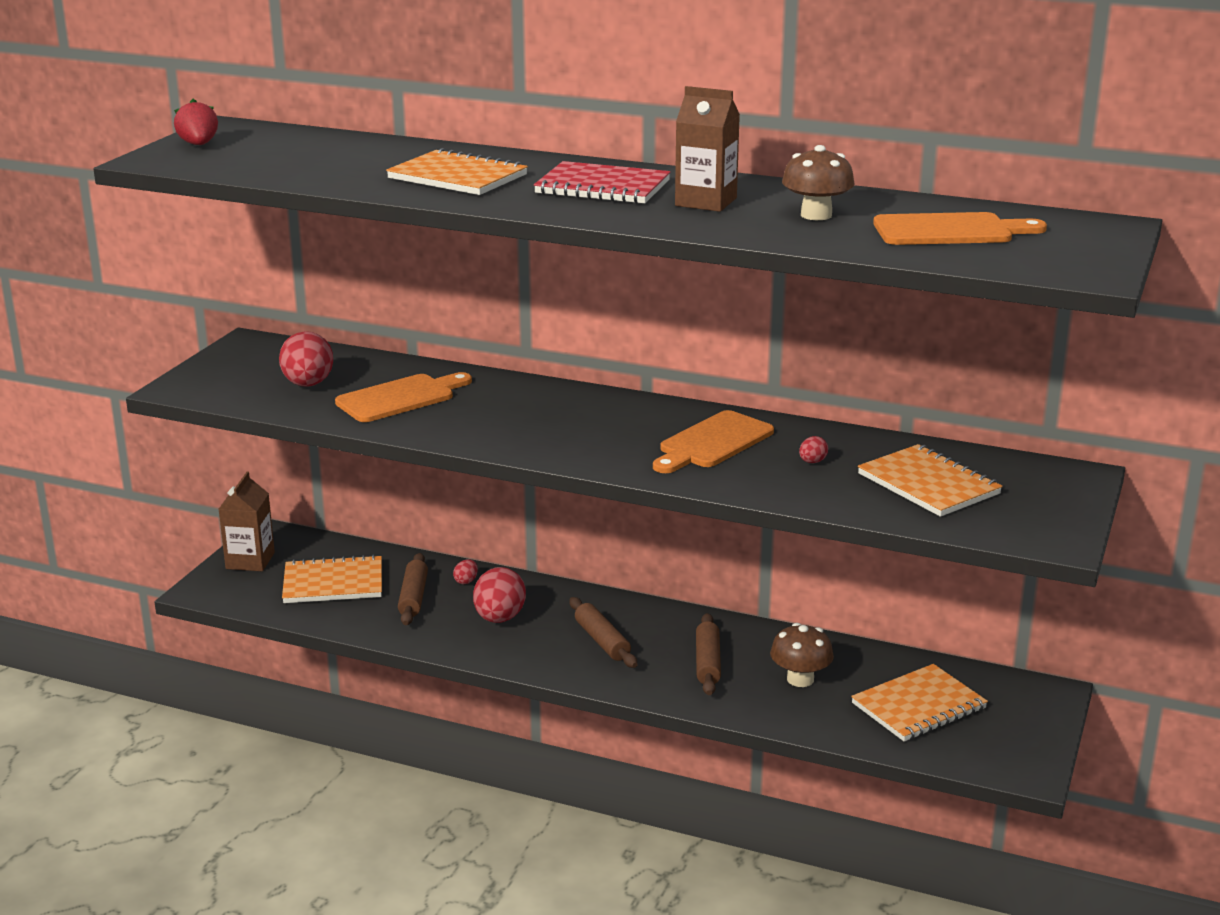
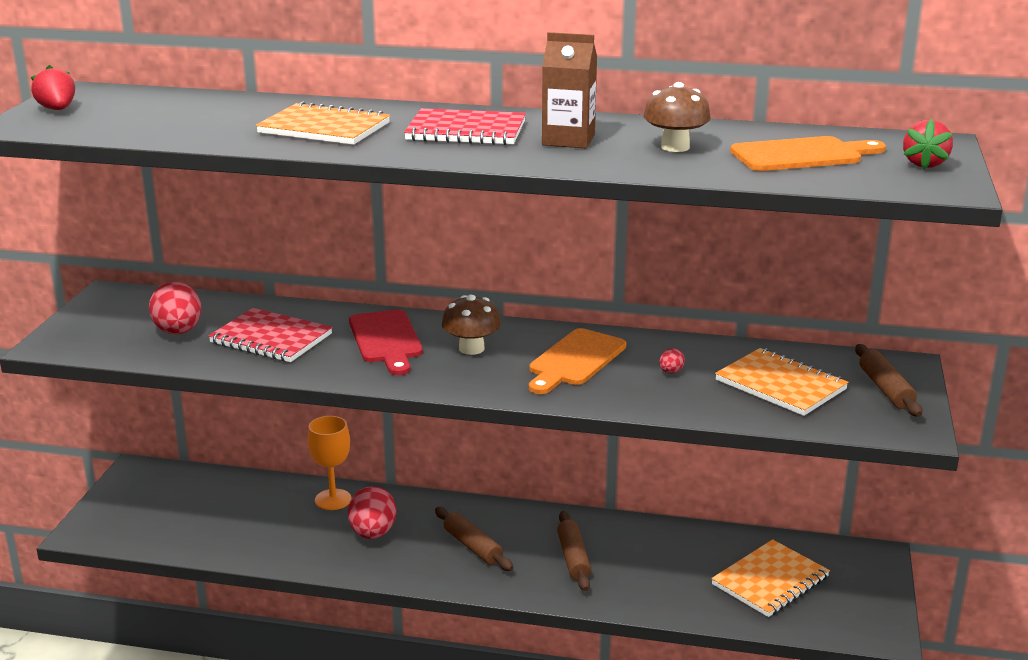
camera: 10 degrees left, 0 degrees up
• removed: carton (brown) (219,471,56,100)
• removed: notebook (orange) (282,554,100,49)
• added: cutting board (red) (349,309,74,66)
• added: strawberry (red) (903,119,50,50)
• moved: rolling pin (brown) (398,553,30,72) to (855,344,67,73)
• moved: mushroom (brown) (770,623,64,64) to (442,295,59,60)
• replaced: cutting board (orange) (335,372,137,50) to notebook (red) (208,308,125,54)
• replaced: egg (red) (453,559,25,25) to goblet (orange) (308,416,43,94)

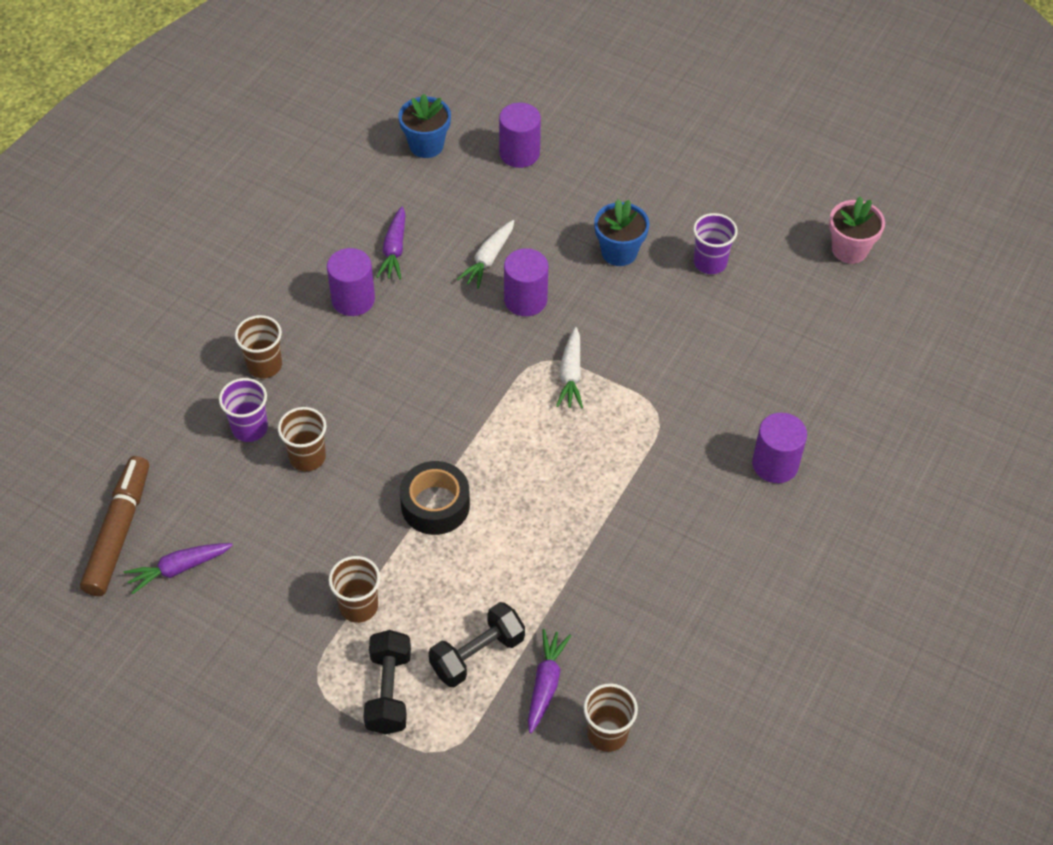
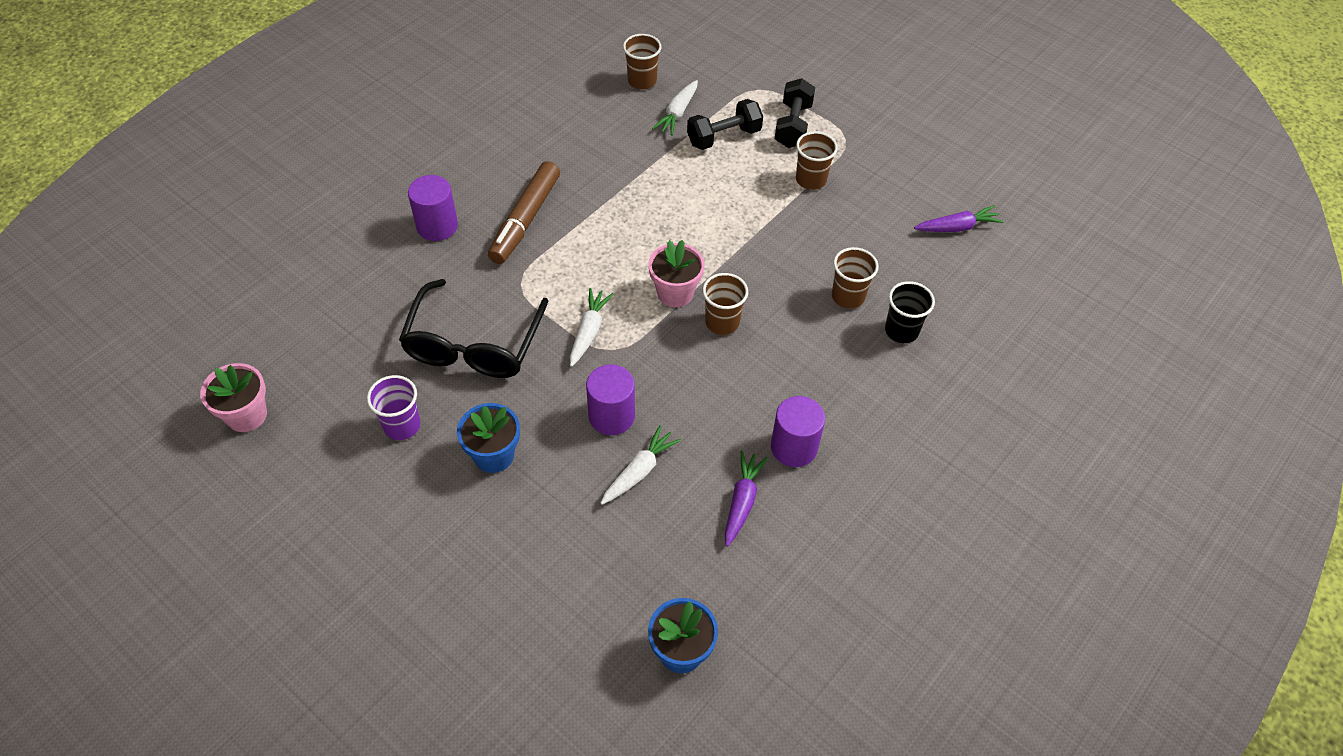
camera: 170 degrees left, 0 degrees up
• removed: tape (black) (400,461,70,74)
• removed: cylinder (purple) (499,103,42,65)
• added: glasses (black) (399,279,149,99)
• added: flower pot (pink) (648,240,57,67)
• moved: marker (brown) (80,456,69,140) to (488,161,72,103)
• moved: cup (brown) (235,315,47,63) to (703,273,45,62)
• recoloured: cup (purple) (219,378,49,64) to cup (black) (885,281,50,62)
• recoloured: carrot (purple) (528,629,43,104) to carrot (white) (652,80,46,56)

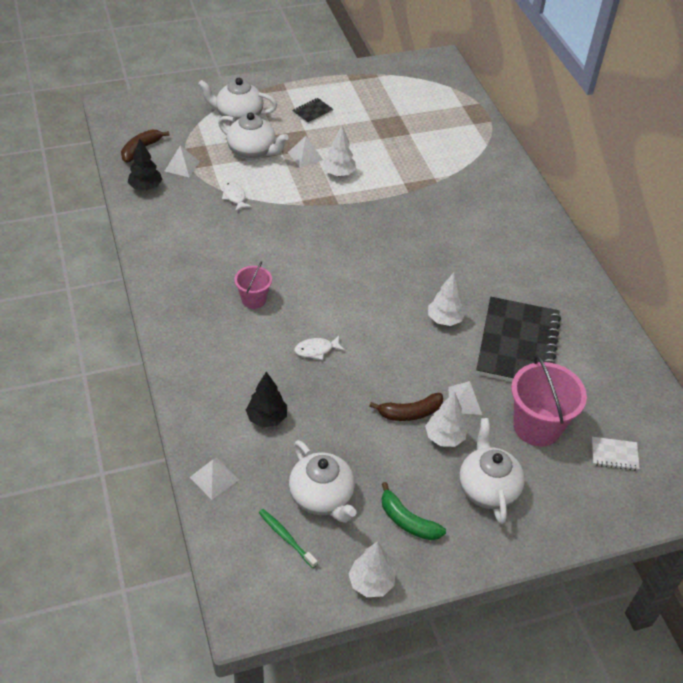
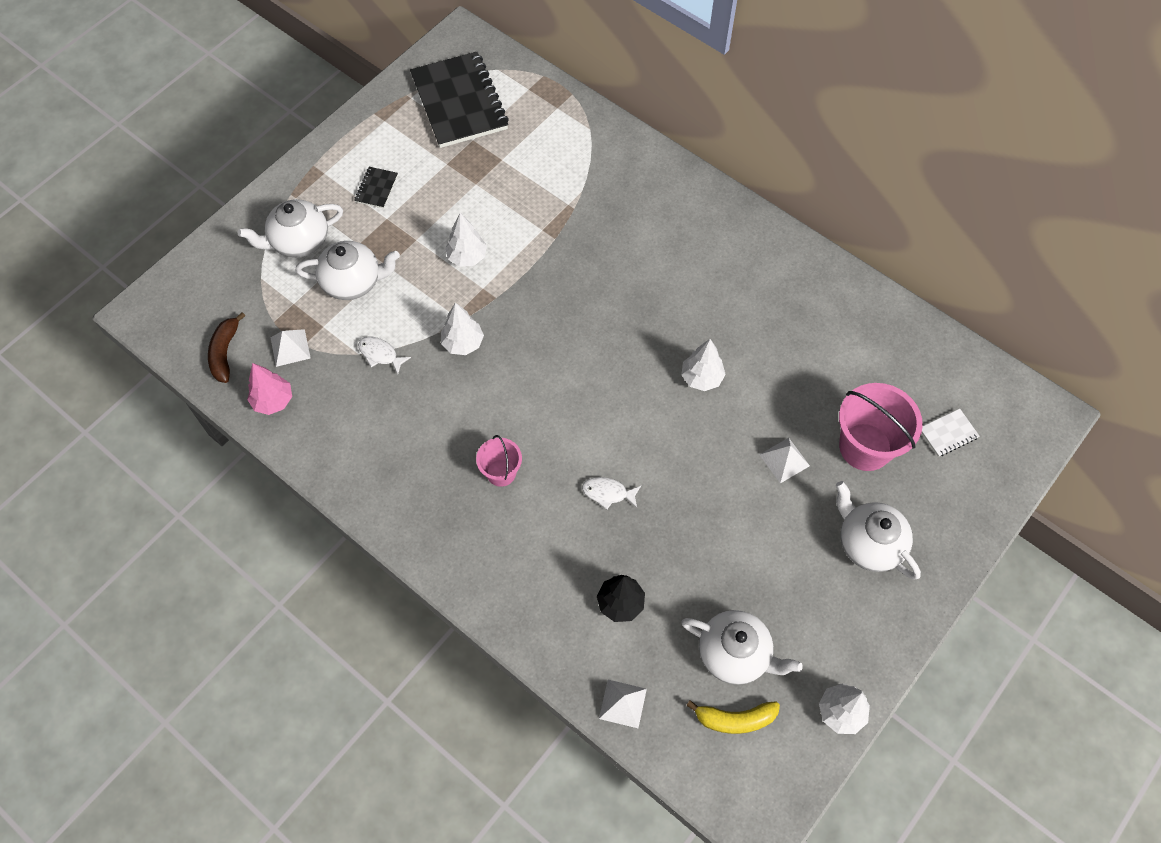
camera: 30 degrees left, 15 degrees up
• removed: pyramid (white) (288,136,35,32)
• removed: banana (brown) (370,393,73,28)
• removed: banana (green) (382,482,64,58)
• moved: tree (white) (425,392,42,55) to (441,302,43,53)
• moved: notebook (black) (476,297,85,85) to (410,52,99,96)
• replaced: toothbrush (green) (259,509,59,59) to banana (yellow) (686,700,94,34)
• recoloured: tree (black) (128,138,35,53) to tree (pink) (247,363,45,52)
• turned: fish (white) (294,336,51,24) = (582,477,59,33) 60 degrees clockwise

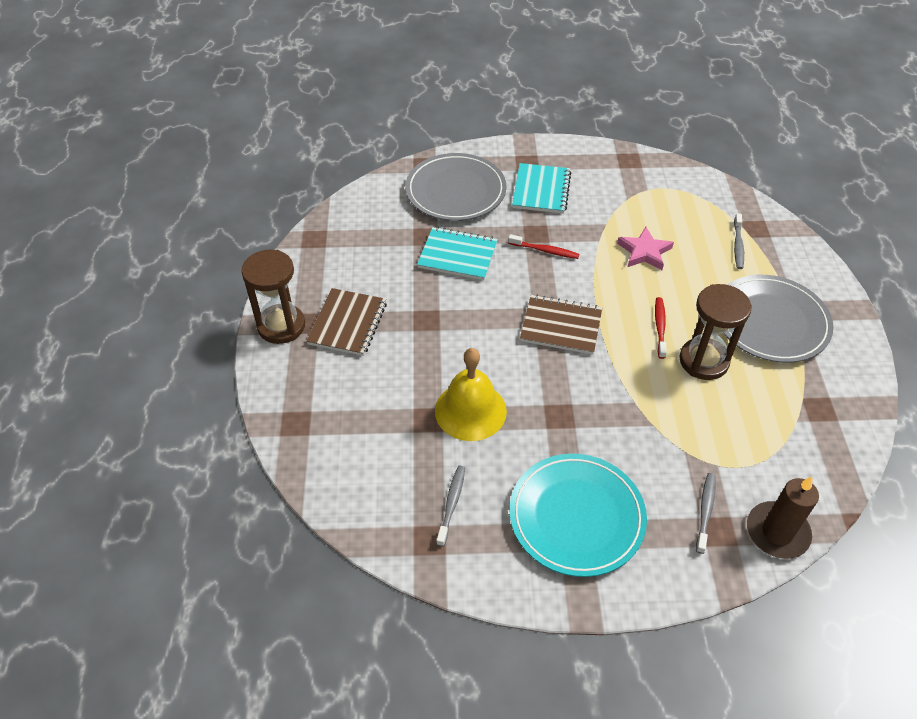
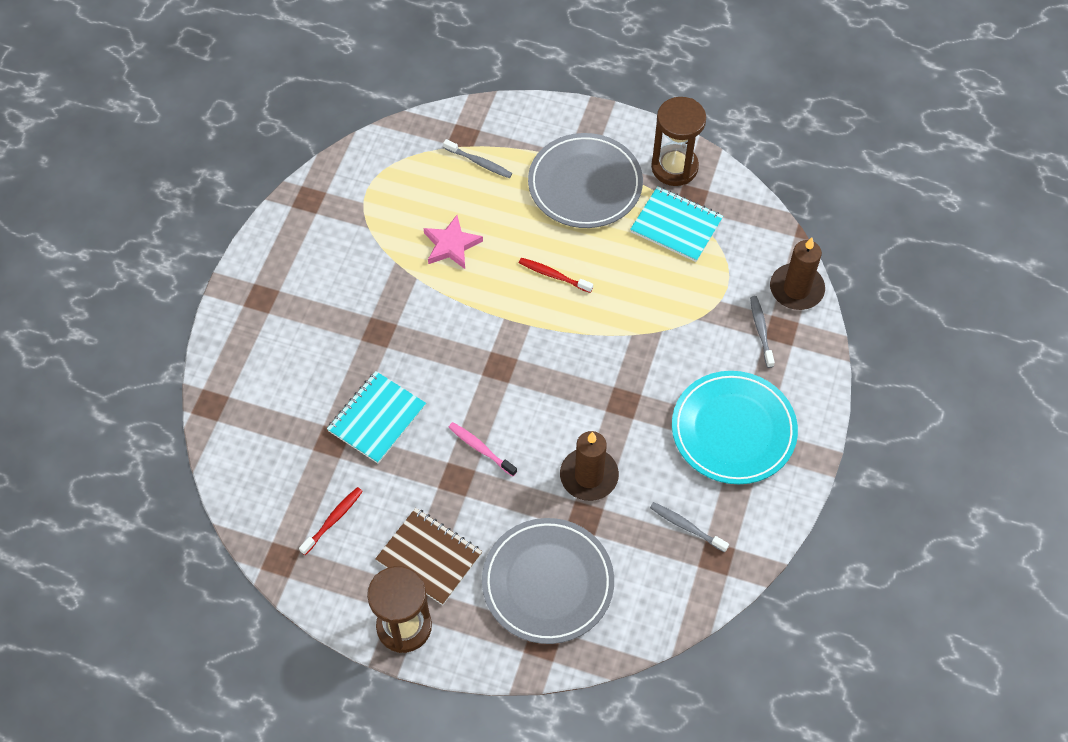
camera: 70 degrees left, 10 degrees up
• removed: notebook (brown) (520,294,82,61)
• added: toothbrush (pink) (449,422,68,55)
• moved: plate (grey) (405,153,101,68) to (482,518,132,126)
• moved: toothbrush (red) (508,234,71,25) to (299,487,64,68)
• moved: notebook (turquoise) (512,163,59,51) to (630,186,93,76)
• moved: hourglass (brown) (679,284,73,96) to (651,97,55,89)
• replaced: bell (yellow) (435,348,72,93) to candle (brown) (560,431,59,70)
• turned: toothbrush (grey) (696,473,19,81) = (750,296,25,72) 45 degrees clockwise

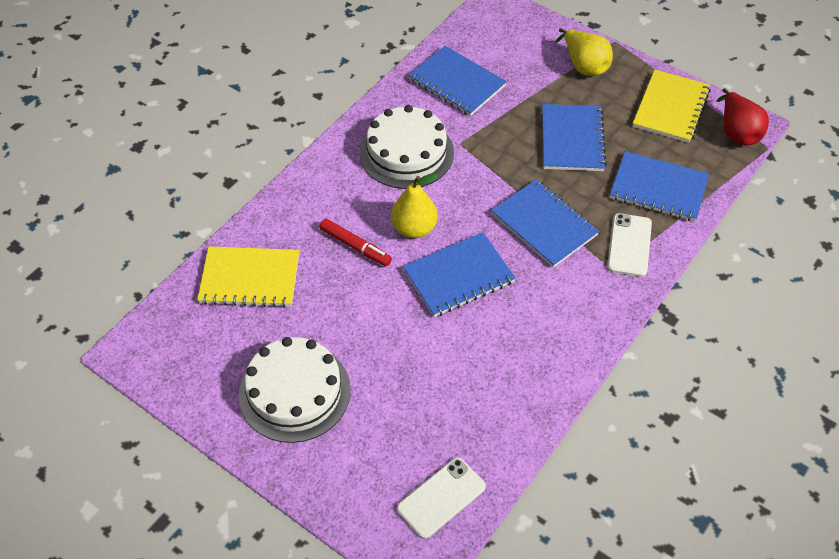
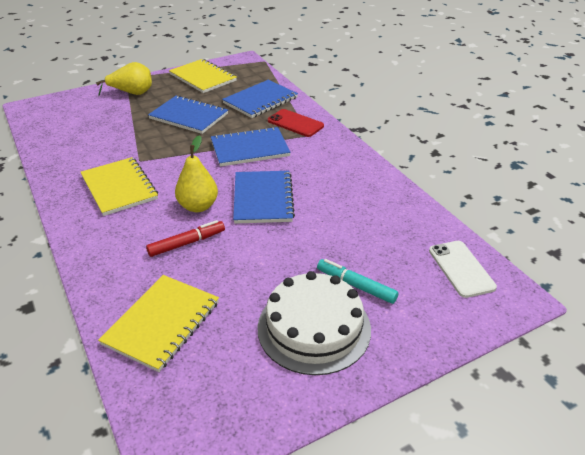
camera: 65 degrees left, 15 degrees down
• removed: notebook (blue) (409,46,98,70)
• removed: pear (red) (717,88,52,57)
• added: marker (turquoise) (317,259,82,45)
• replaced: cake (white) (360,105,94,84) to notebook (yellow) (80,157,78,59)
• recoloured: phone (white) (607,213,45,64) to phone (red) (268,109,56,28)

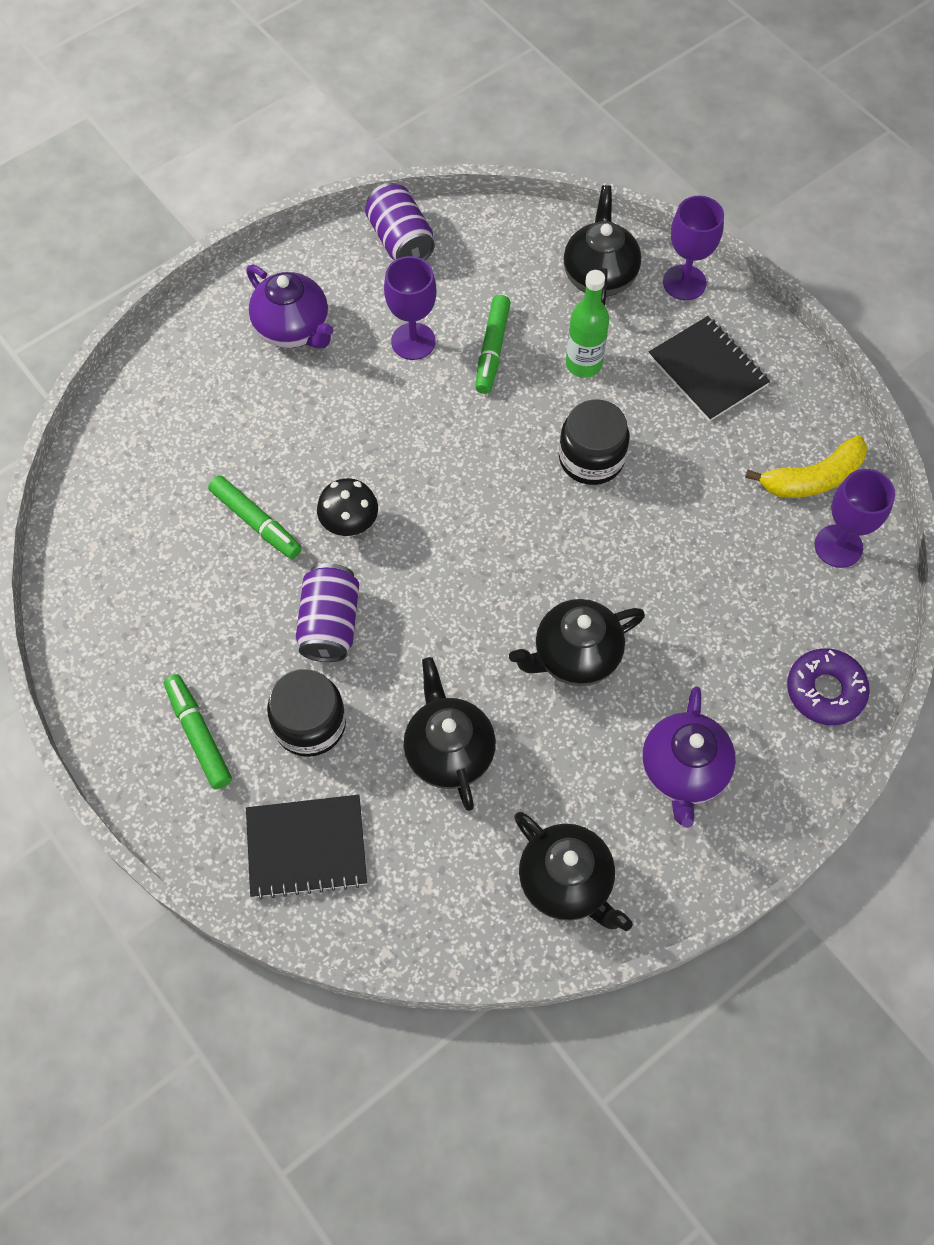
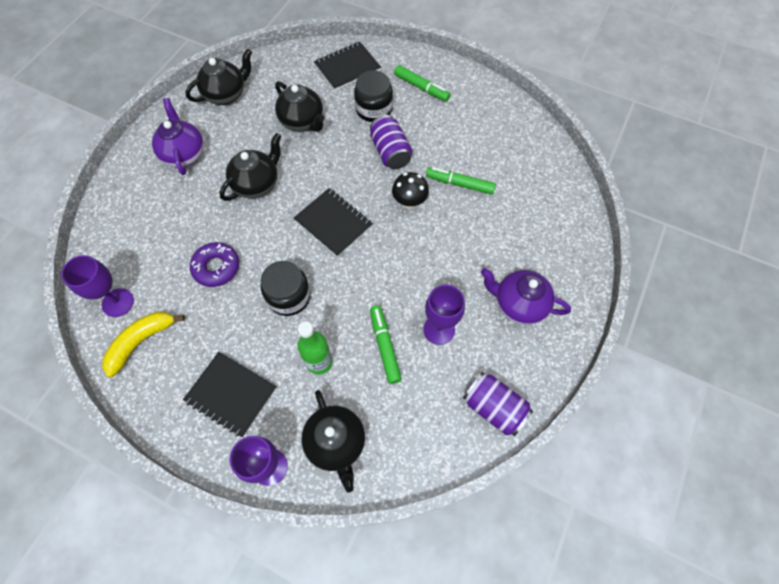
camera: 155 degrees right, 0 degrees up
• added: notebook (black) (294,188,79,69)
• moved: donut (purple) (787,648,83,77) to (190,242,49,45)
• turned: teapot (black) (514,812,119,119) = (186,49,66,56) 120 degrees clockwise

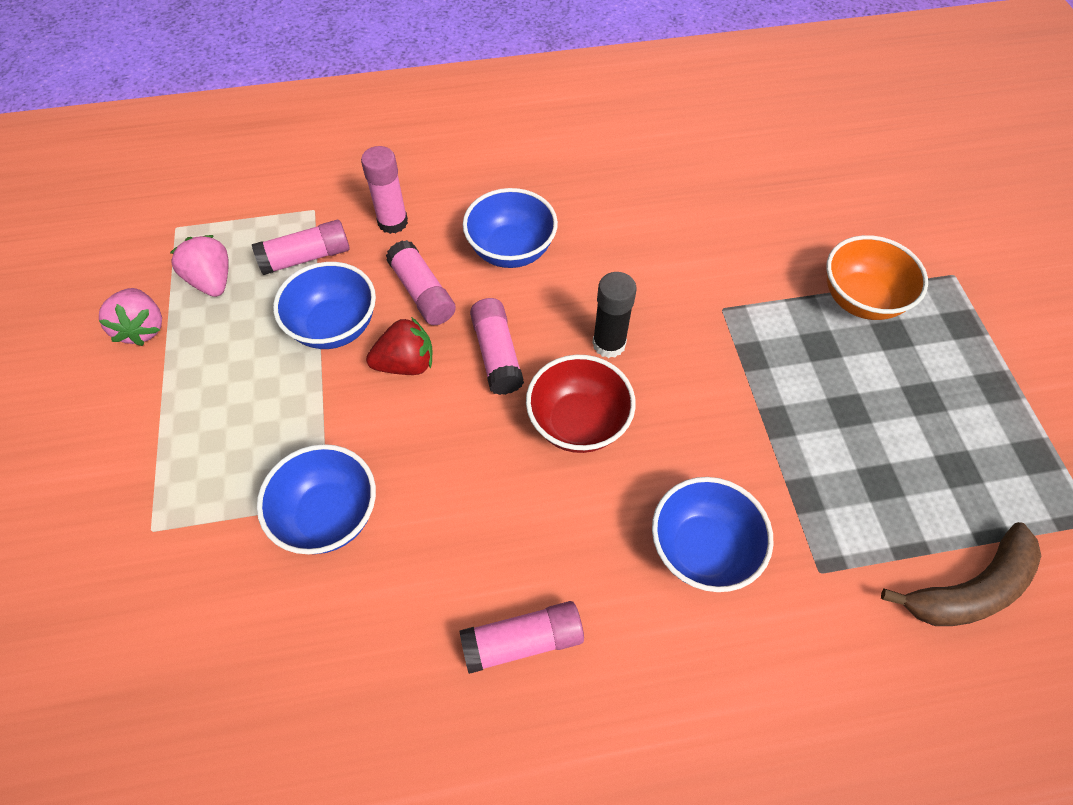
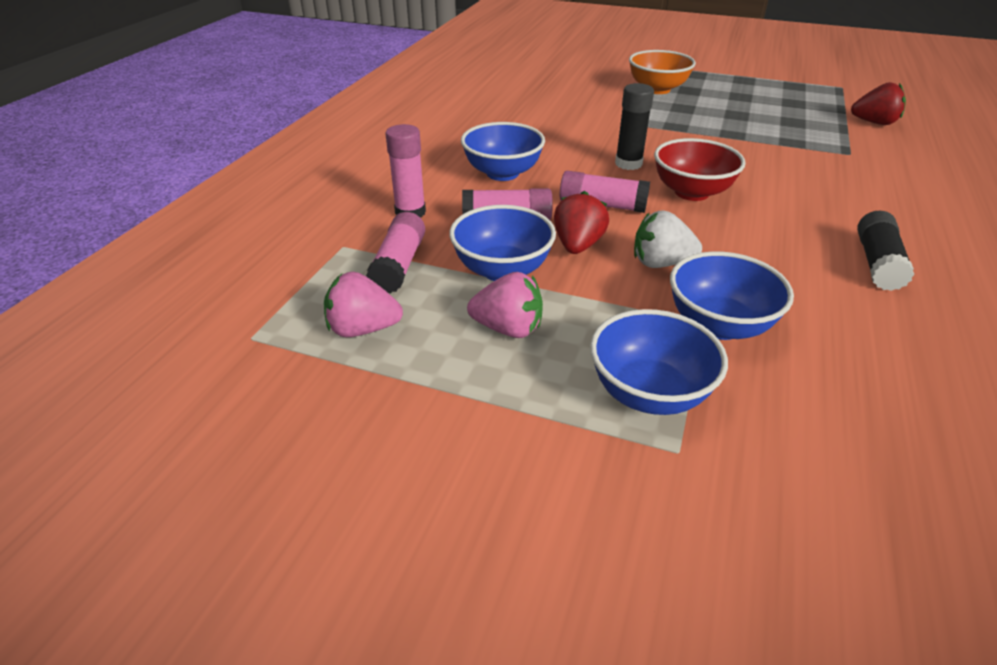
camera: 60 degrees left, 20 degrees down
• added: strawberry (white) (634,210,68,58)
• moved: strawberry (pink) (99,288,63,58) to (467,272,76,66)
• moved: bowl (blue) (652,477,122,115) to (590,309,138,106)
• replaced: banana (brown) (881,522,160,104) to strawberry (red) (851,82,55,43)
• recoloured: glue stick (pink) (460,601,124,73) to glue stick (black) (857,211,57,80)

